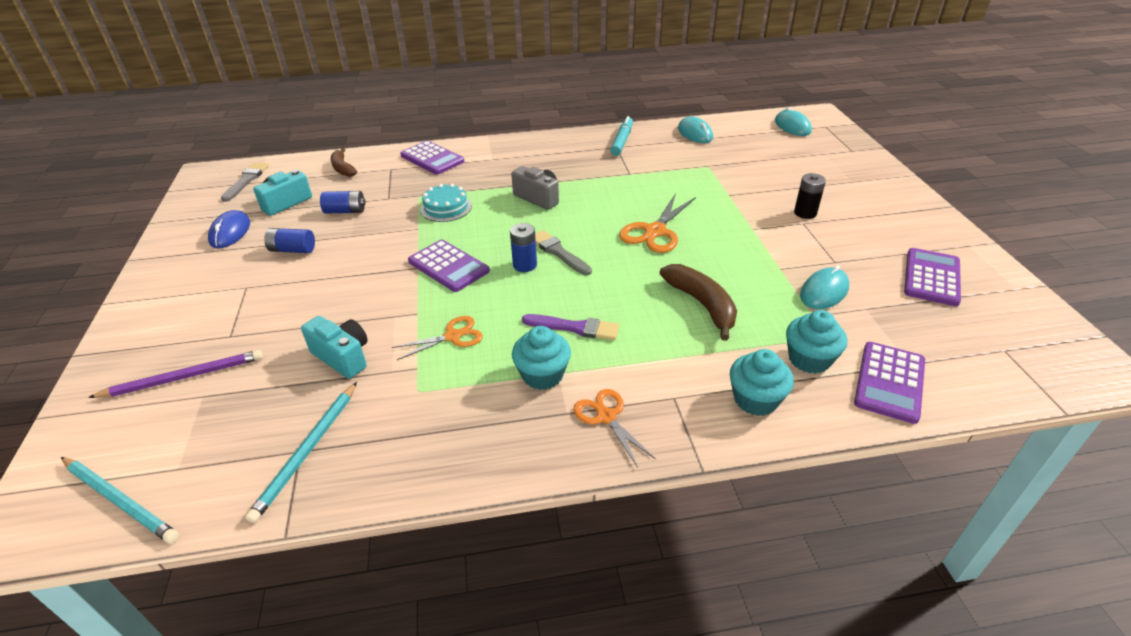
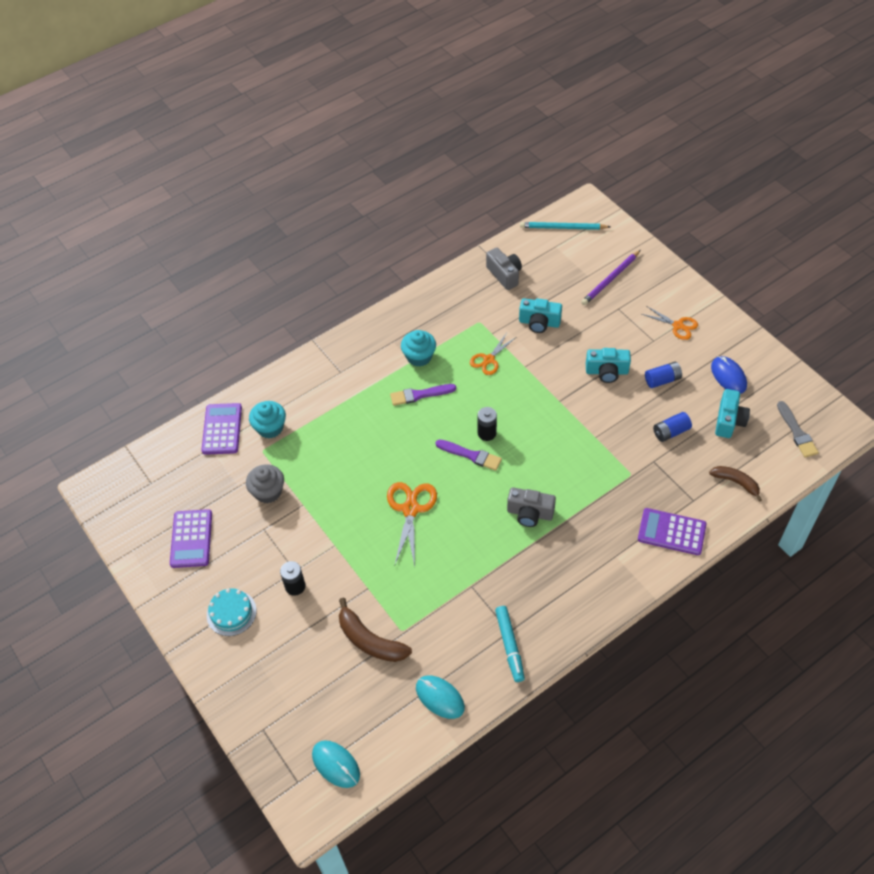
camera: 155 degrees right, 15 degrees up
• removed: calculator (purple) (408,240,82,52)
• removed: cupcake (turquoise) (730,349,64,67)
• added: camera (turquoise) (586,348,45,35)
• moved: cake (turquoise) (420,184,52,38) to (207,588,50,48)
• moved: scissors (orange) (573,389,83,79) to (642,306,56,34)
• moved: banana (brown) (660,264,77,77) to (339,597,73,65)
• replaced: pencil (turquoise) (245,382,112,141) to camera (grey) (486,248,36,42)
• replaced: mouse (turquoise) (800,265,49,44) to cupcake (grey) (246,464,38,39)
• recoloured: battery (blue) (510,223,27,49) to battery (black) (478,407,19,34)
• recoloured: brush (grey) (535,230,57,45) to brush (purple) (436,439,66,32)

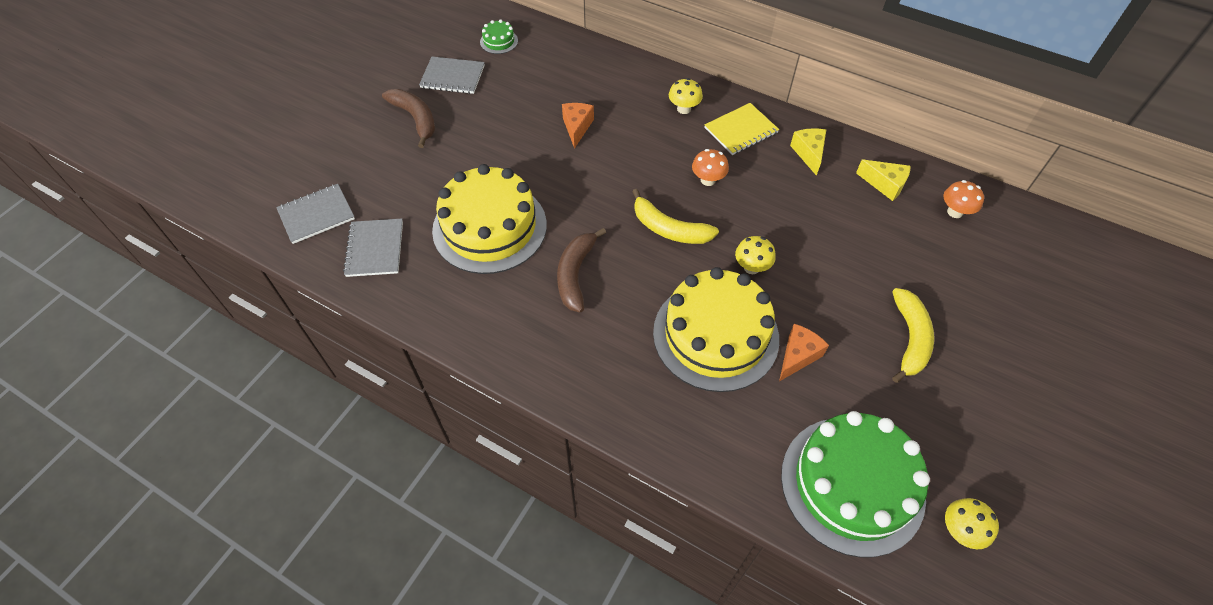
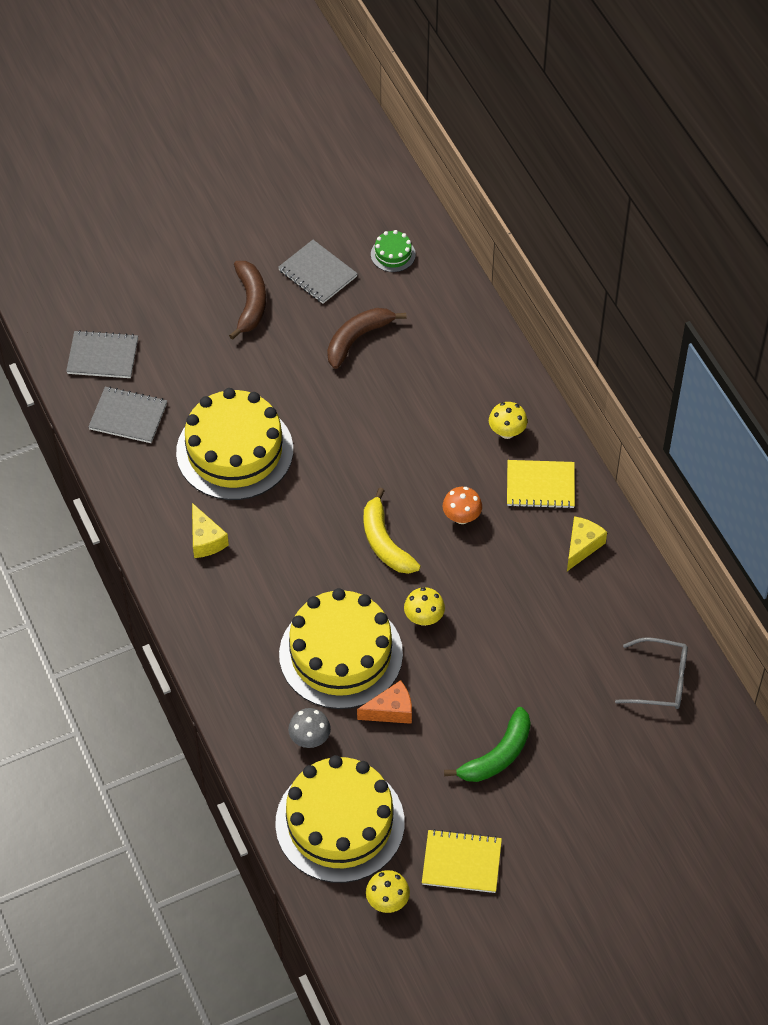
camera: 35 degrees right, 0 degrees up
• removed: cheese (orange) (562,103,32,46)
• added: mushroom (grey) (288,708,43,40)
• added: notebook (yellow) (422,829,80,64)
• moved: banana (brown) (557,228,49,84) to (327,308,79,61)
• moved: cheese (yellow) (856,160,54,41) to (192,503,37,55)
• replaced: mushroom (orange) (943,180,41,38) to glasses (grey) (615,637,73,72)
• recoloured: cake (green) (781,411,149,147) to cake (yellow) (275,755,129,128)
• recoloured: banana (yellow) (892,288,42,95) to banana (green) (444,707,87,75)
• turned: notebook (grey) (343,218,60,59) = (88,386,79,57) 75 degrees clockwise

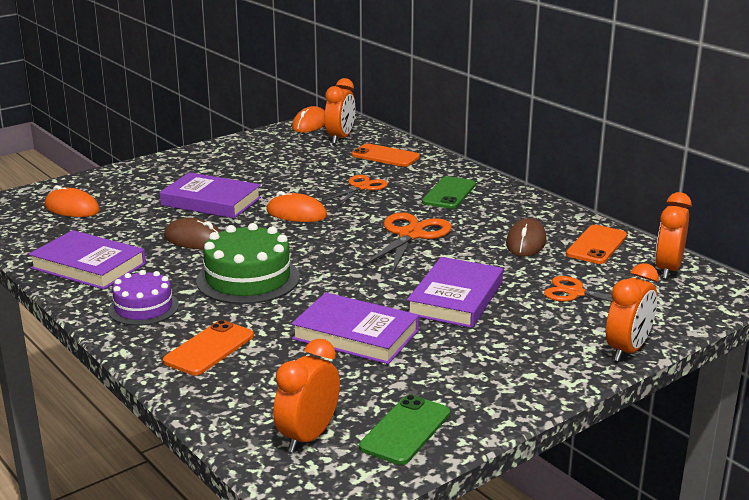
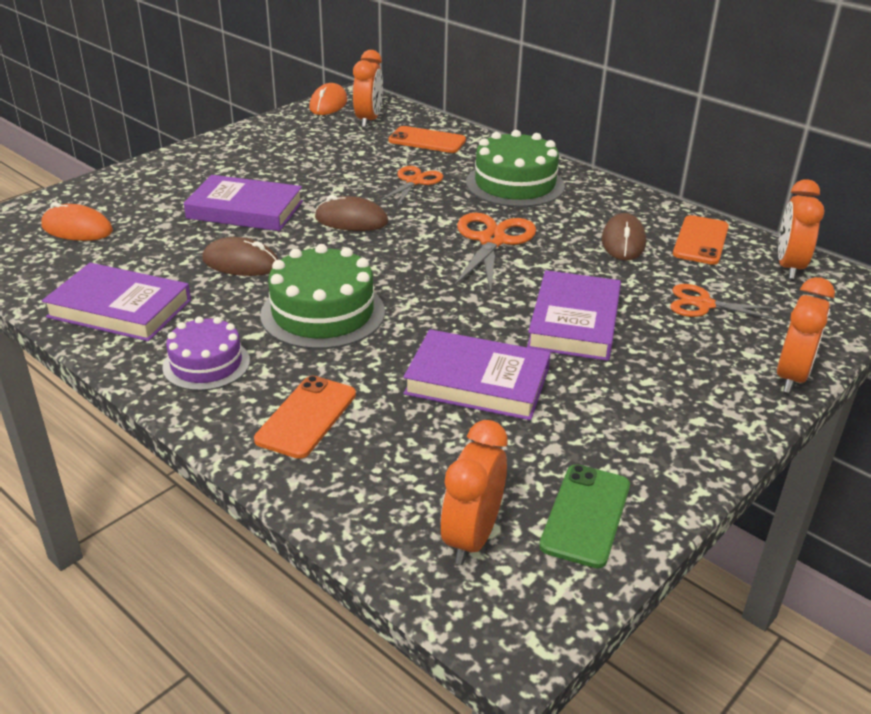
camera: 10 degrees left, 10 degrees up
• replaced: phone (green) (422,176,54,33) to cake (green) (466,130,99,77)
• recoloured: mouse (orange) (266,191,61,31) to mouse (brown) (315,195,73,36)

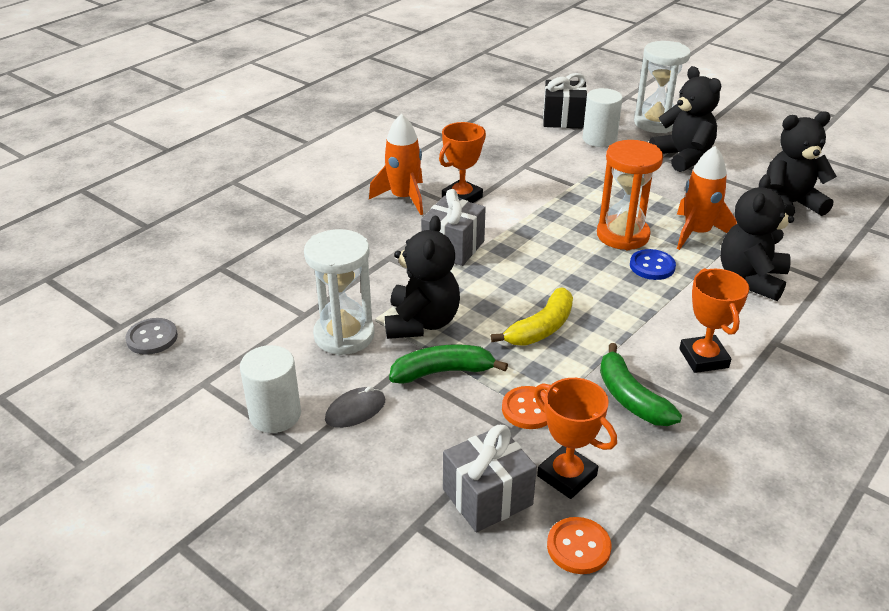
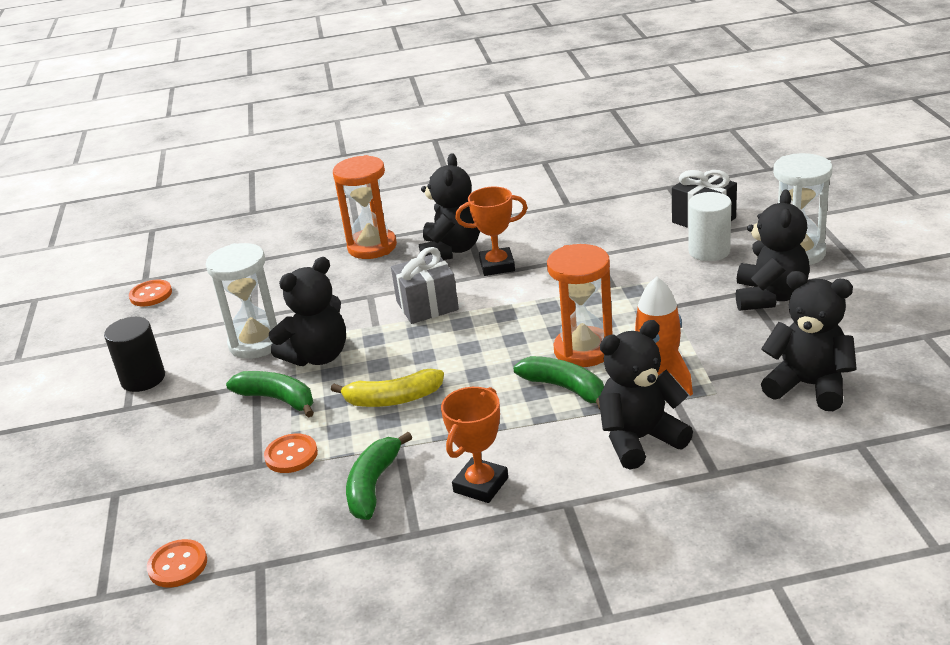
camera: 45 degrees right, 5 degrees down
• removed: mouse (grey) (325,386,60,42)
• removed: gift (grey) (443,425,94,108)
• removed: trophy (orange) (534,378,83,121)
• added: hourglass (orange) (333,155,64,104)
• replaced: rocket (orange) (369,114,54,101) to teddy bear (black) (419,154,61,106)
• replaced: button (blue) (630,249,46,31) to banana (green) (513,356,91,53)
• recoloured: button (grey) (125,318,53,37) to button (orange) (129,280,43,26)
• recoloured: cylinder (white) (240,345,61,88) to cylinder (black) (104,317,61,75)

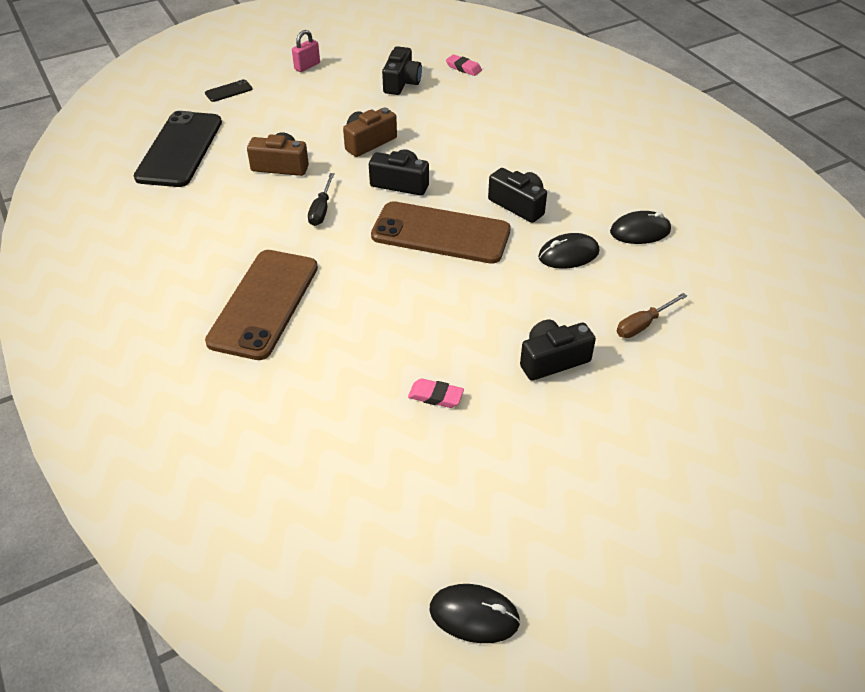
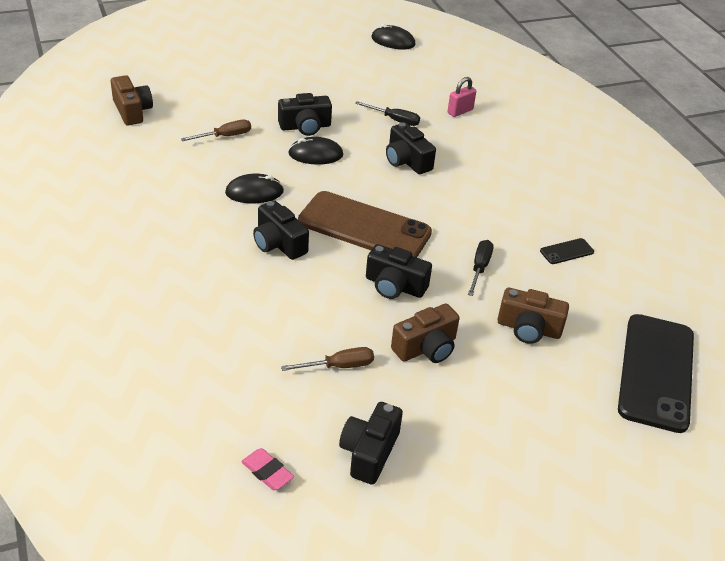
camera: 175 degrees left, 5 degrees down
• removed: phone (brown) (205,250,113,110)
• added: camera (brown) (111,75,42,50)
• added: screwdriver (brown) (281,347,93,24)
• added: camera (black) (386,122,50,52)
• moved: phone (black) (205,79,47,23) to (540,238,54,26)
• moved: padlock (pink) (292,30,28,42) to (448,77,28,40)
• moved: mouse (black) (610,211,61,33) to (288,137,55,27)
• replaced: eraser (pink) (408,378,56,30) to screwdriver (black) (355,101,65,25)

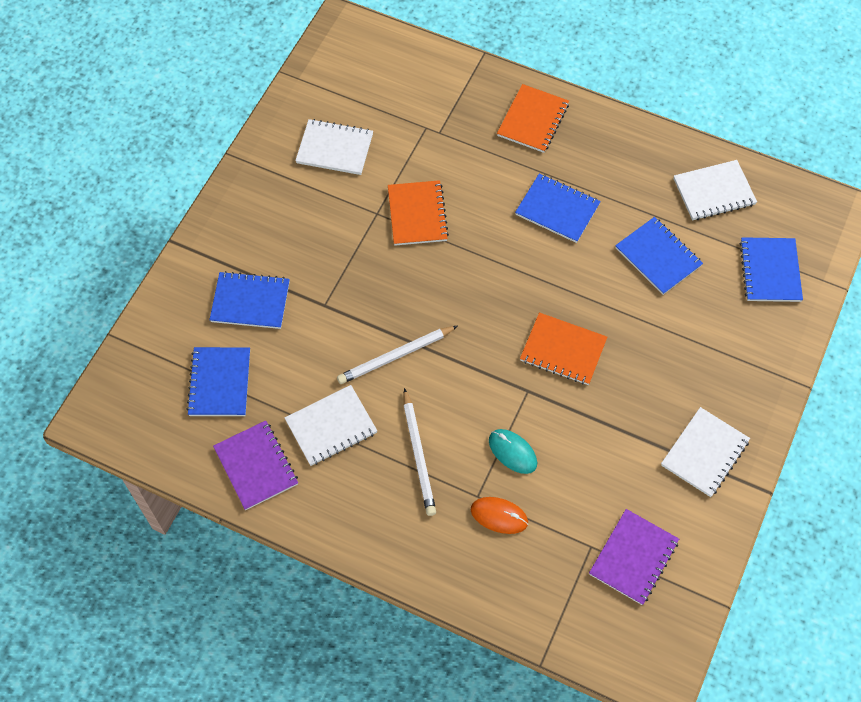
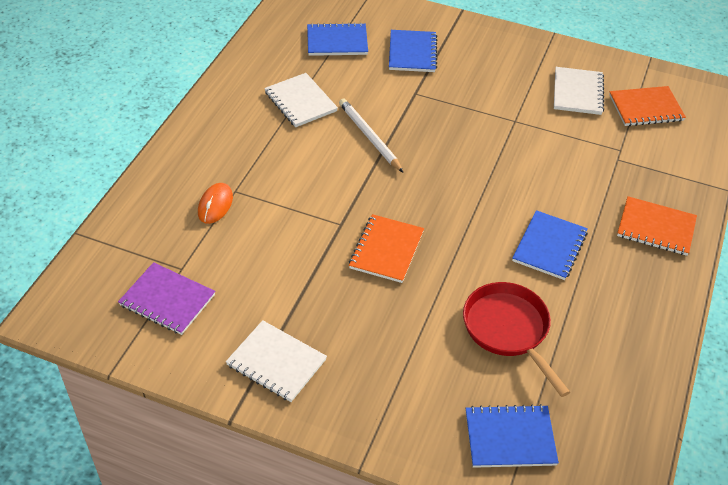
camera: 85 degrees right, 15 degrees down
• removed: notebook (purple) (213,421,85,89)
• removed: pencil (white) (403,388,33,128)
• removed: mouse (turquoise) (489,429,48,45)
• removed: notebook (white) (674,160,83,60)
• moved: notebook (orange) (388,180,61,66) to (609,86,77,40)
• replaced: notebook (blue) (615,217,88,78) to pan (red) (463,282,107,115)

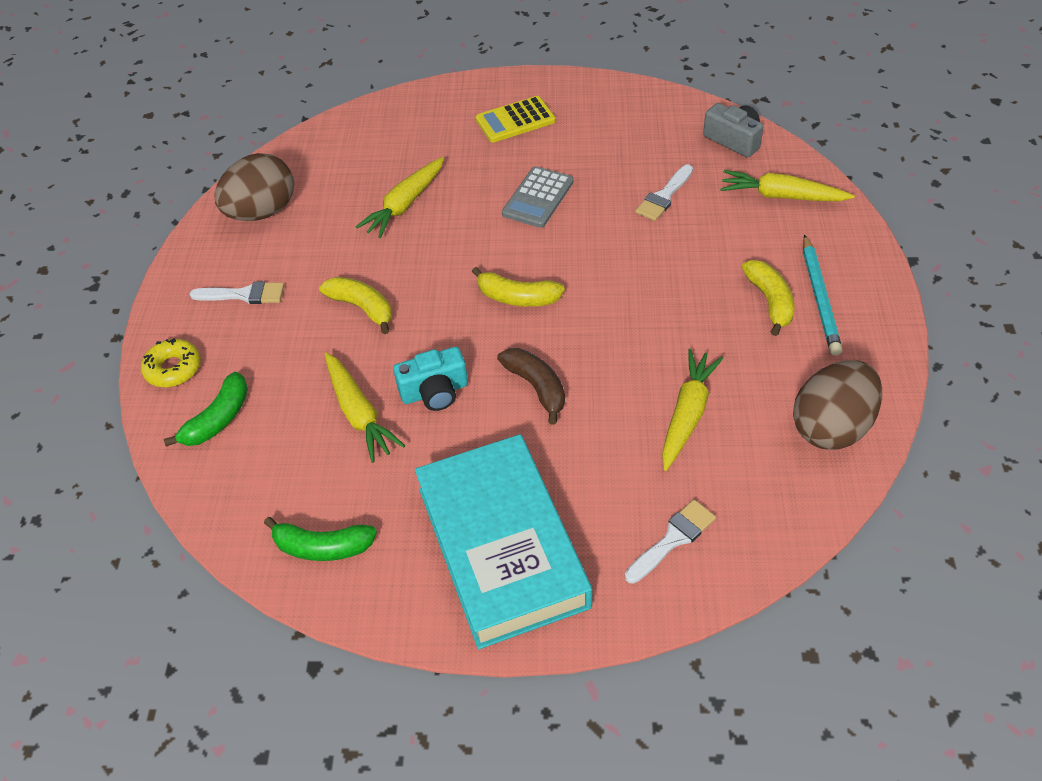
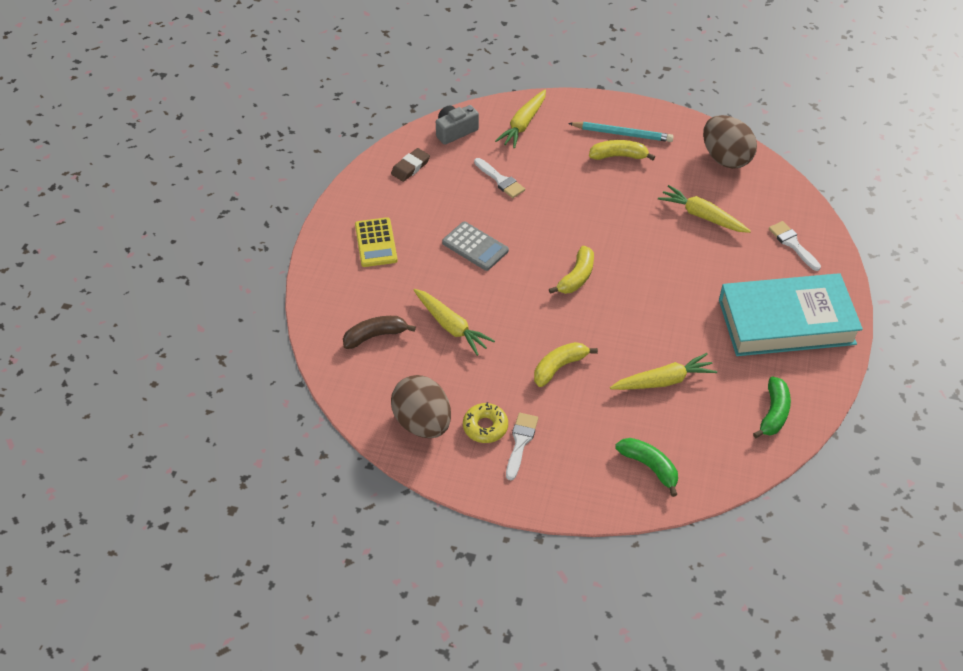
camera: 80 degrees left, 0 degrees up
• removed: camera (turquoise) (393,347,75,64)
• added: eraser (brown) (391,148,39,34)
• moved: donut (yellow) (141,338,60,49) to (463,402,45,41)
• moved: banana (brown) (497,348,68,77) to (343,316,73,33)

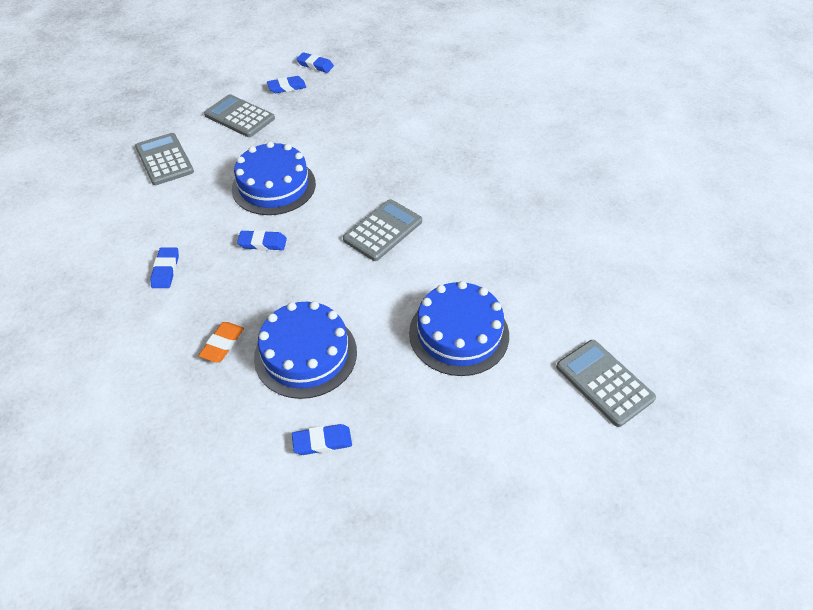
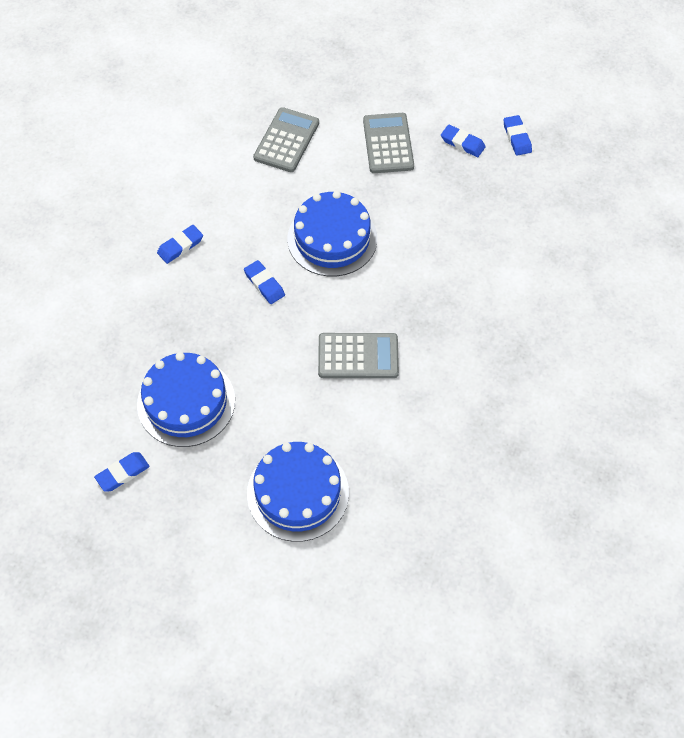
camera: 50 degrees right, 10 degrees up
• removed: eraser (orange) (199,322,45,40)
• removed: calculator (grey) (556,340,100,87)
• turned: eraser (blue) (292,424,60,31) = (94,452,56,40) 75 degrees counterclockwise

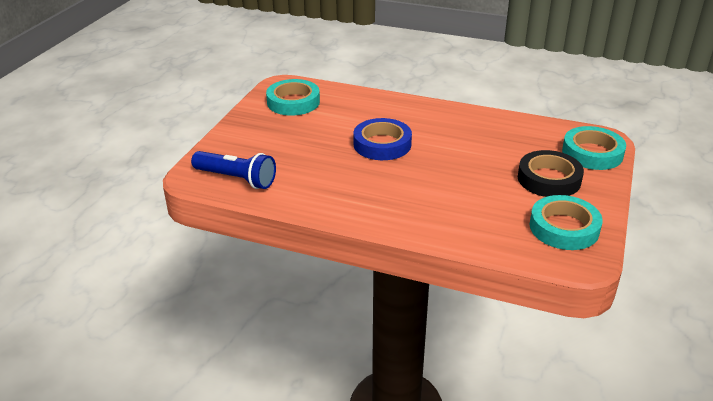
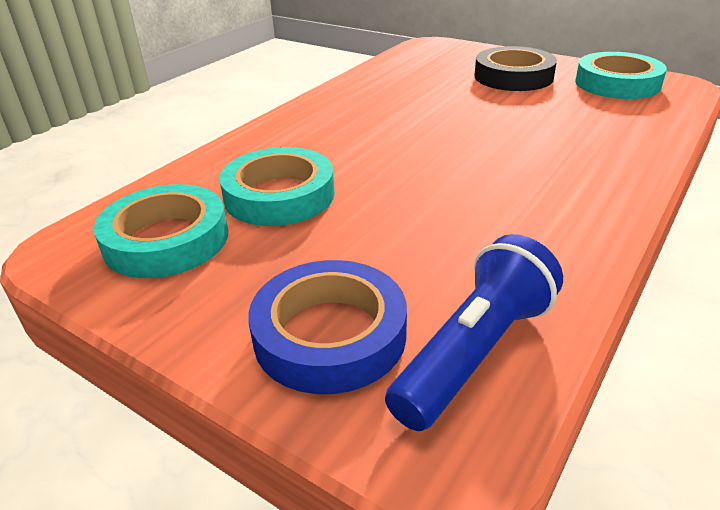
camera: 75 degrees left, 0 degrees up
• moved: tape (blue) (353,118,59,42) to (248,260,159,134)
• moved: tape (turquoise) (562,126,64,44) to (219,147,116,79)

